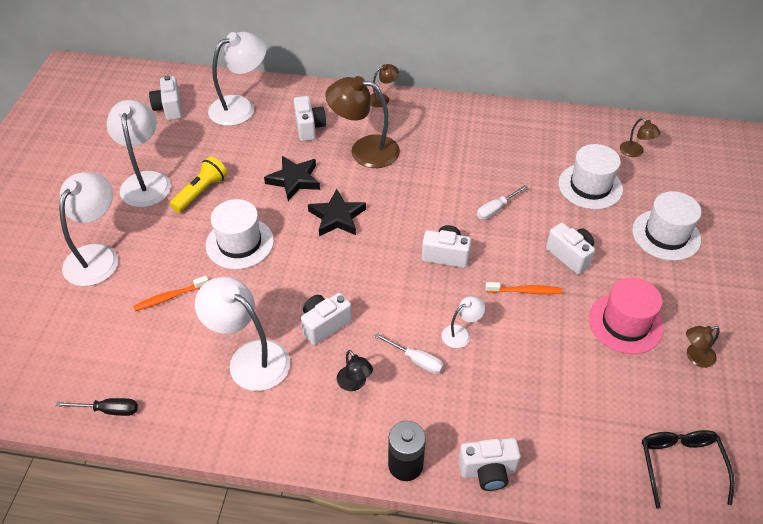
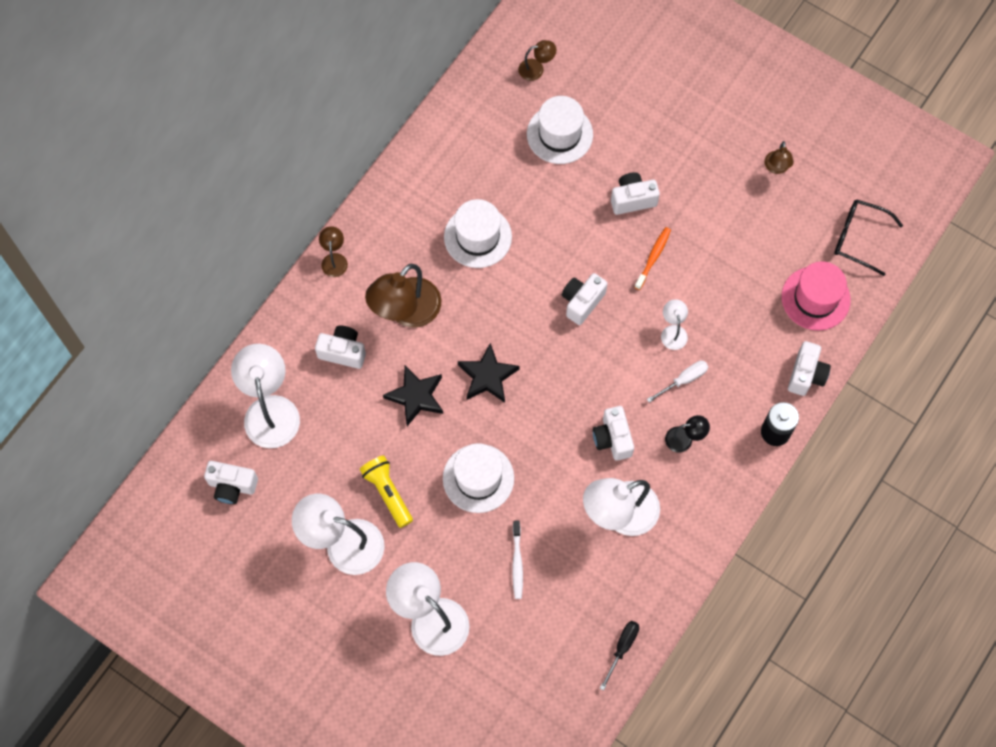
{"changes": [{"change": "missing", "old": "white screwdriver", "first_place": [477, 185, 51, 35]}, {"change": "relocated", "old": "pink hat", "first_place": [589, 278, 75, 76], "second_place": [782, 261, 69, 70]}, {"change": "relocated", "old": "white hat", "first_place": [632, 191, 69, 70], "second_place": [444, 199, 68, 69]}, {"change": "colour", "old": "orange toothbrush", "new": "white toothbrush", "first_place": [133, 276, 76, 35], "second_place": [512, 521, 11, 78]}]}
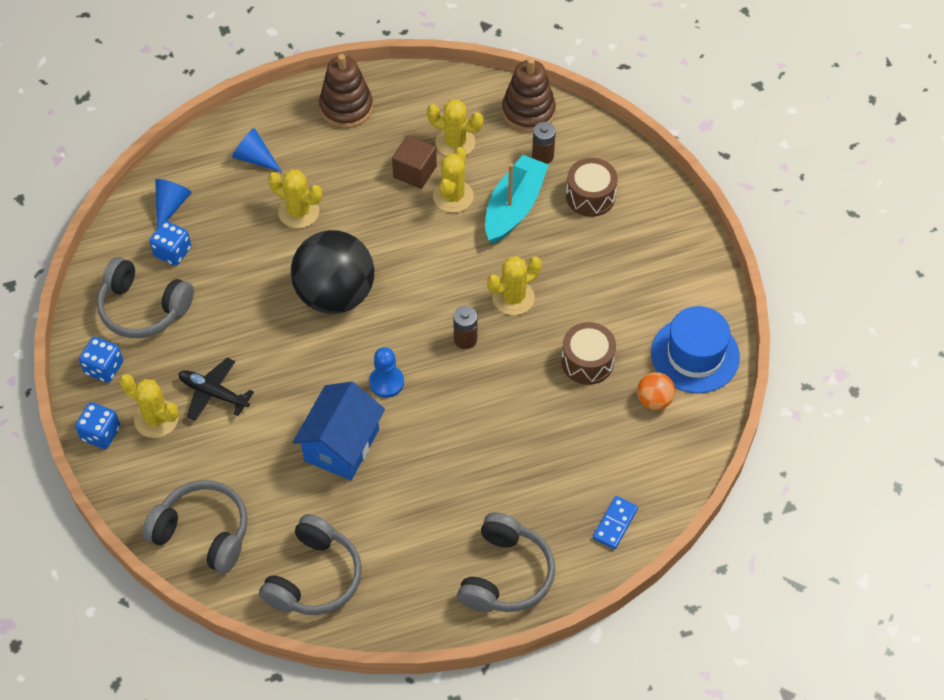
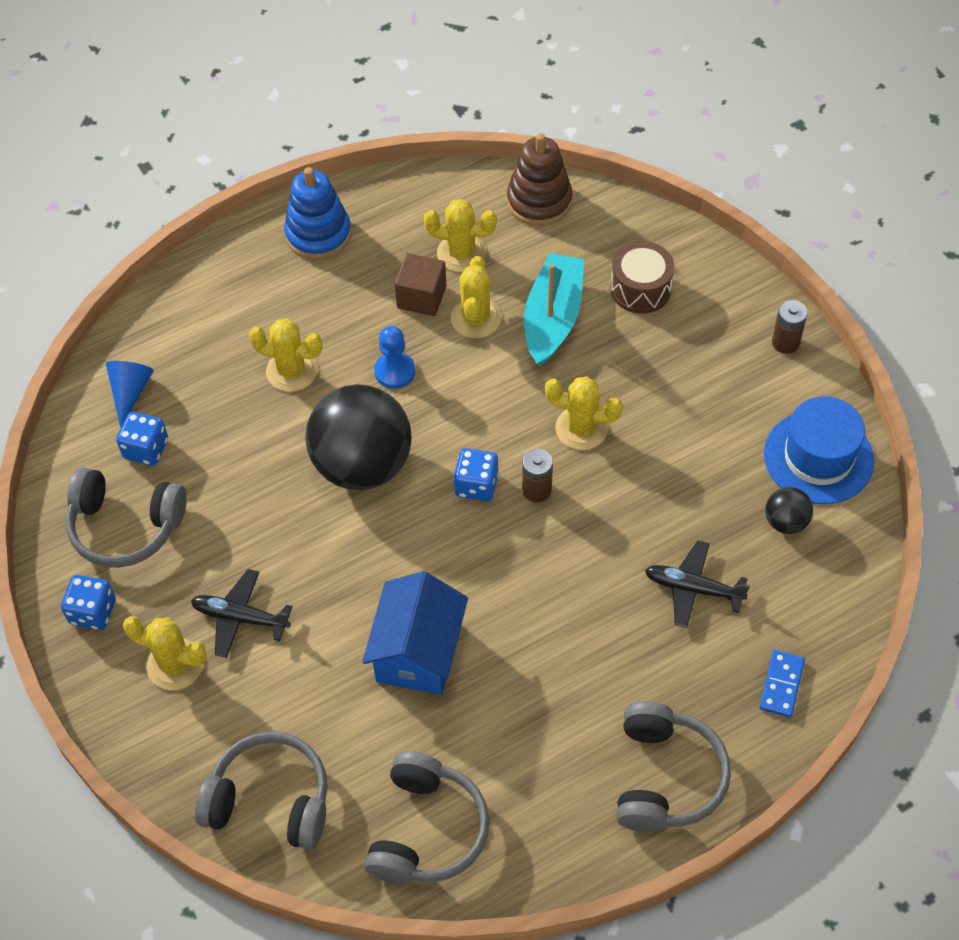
{"changes": [{"change": "missing", "old": "blue cone", "first_place": [232, 128, 50, 44]}, {"change": "missing", "old": "brown drum", "first_place": [561, 322, 55, 63]}, {"change": "appeared", "new": "black plane", "second_place": [645, 541, 105, 87]}, {"change": "relocated", "old": "blue dice", "first_place": [75, 402, 45, 47], "second_place": [454, 448, 45, 54]}, {"change": "relocated", "old": "blue pawn", "first_place": [369, 347, 35, 51], "second_place": [374, 326, 41, 63]}, {"change": "relocated", "old": "brown battery", "first_place": [532, 122, 24, 42], "second_place": [772, 300, 35, 54]}, {"change": "colour", "old": "brown stacking toy", "new": "blue stacking toy", "first_place": [319, 54, 54, 74], "second_place": [284, 167, 67, 93]}, {"change": "colour", "old": "orange ball", "new": "black ball", "first_place": [637, 372, 38, 38], "second_place": [765, 487, 48, 47]}, {"change": "spun", "old": "yellow cactus", "first_place": [487, 256, 54, 59], "second_place": [545, 377, 78, 73], "degrees": 60}]}
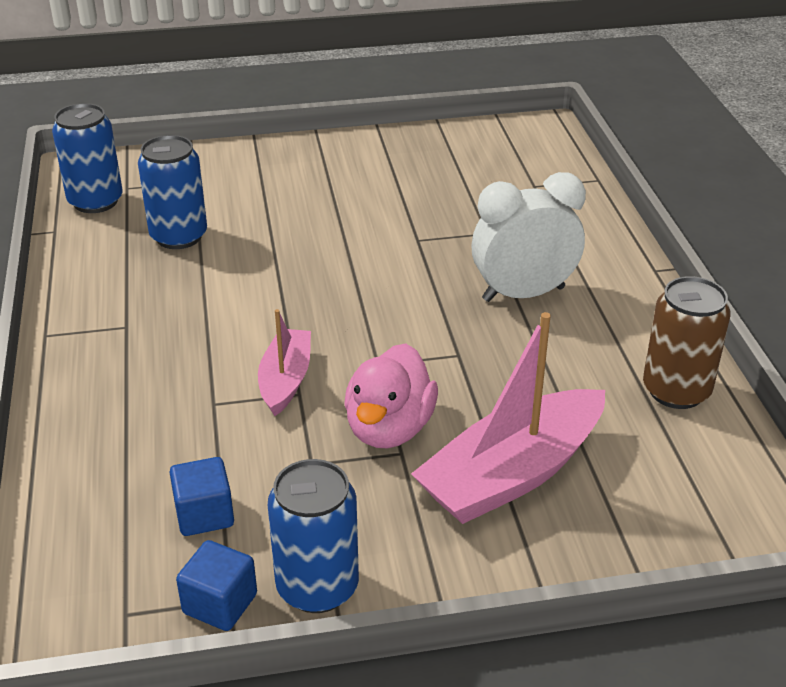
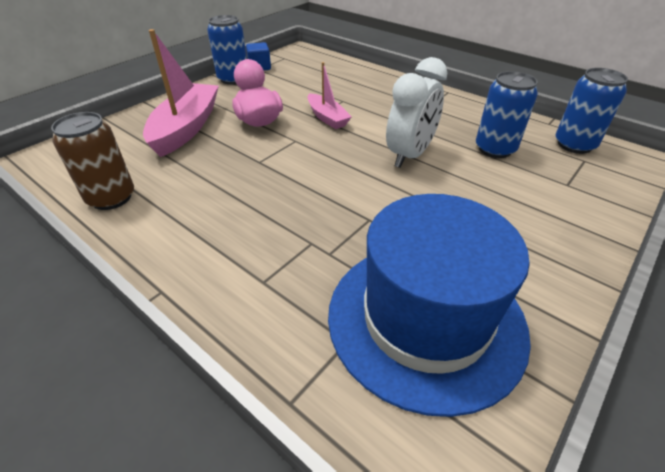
{"changes": [{"change": "missing", "old": "blue cube", "first_place": [169, 457, 65, 79]}, {"change": "appeared", "new": "blue hat", "second_place": [328, 194, 203, 223]}, {"change": "relocated", "old": "white clock", "first_place": [471, 172, 115, 130], "second_place": [386, 57, 61, 111]}]}
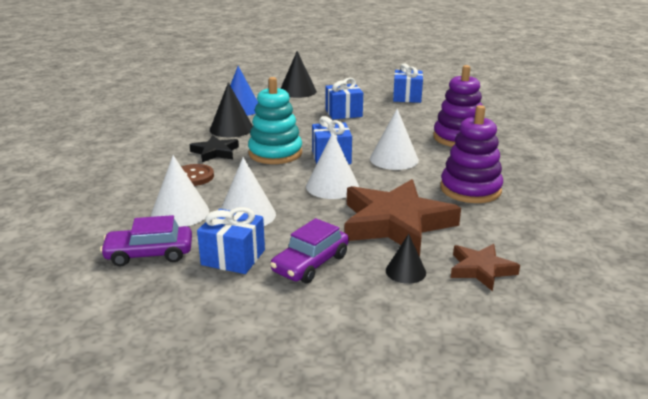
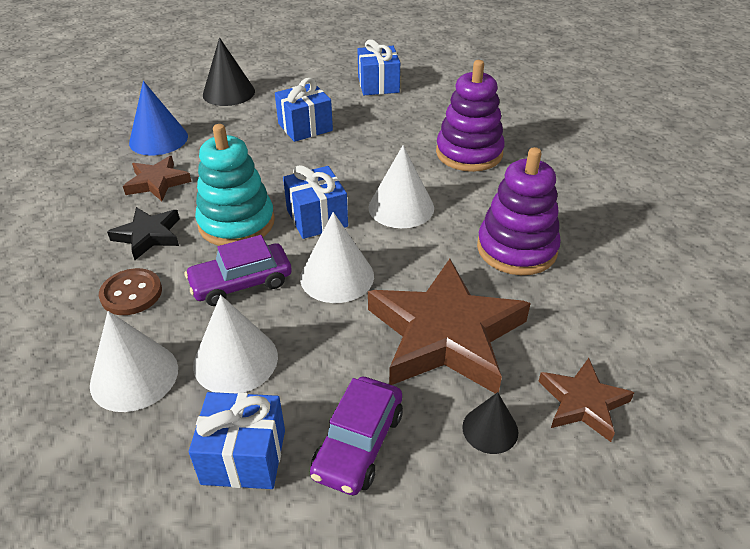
{"changes": [{"change": "relocated", "old": "purple car", "first_place": [100, 215, 92, 51], "second_place": [184, 235, 108, 71]}, {"change": "exchanged", "old": "black cone", "new": "brown star", "first_place": [210, 83, 43, 54], "second_place": [123, 156, 69, 45]}]}
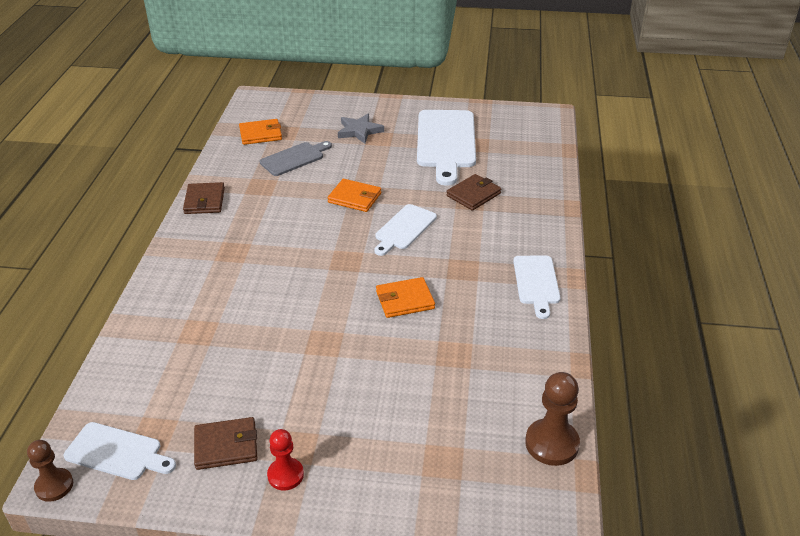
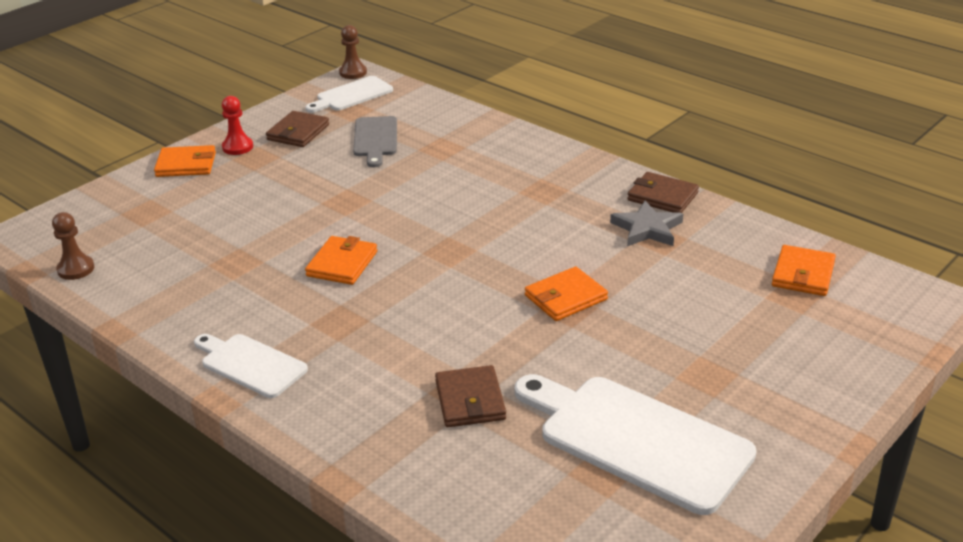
{"changes": [{"change": "missing", "old": "white cutting board", "first_place": [374, 204, 63, 52]}, {"change": "appeared", "new": "orange wallet", "second_place": [154, 145, 62, 32]}, {"change": "relocated", "old": "grey cutting board", "first_place": [260, 141, 72, 35], "second_place": [353, 116, 44, 51]}, {"change": "relocated", "old": "grey star", "first_place": [338, 114, 46, 30], "second_place": [610, 201, 73, 45]}, {"change": "size", "old": "brown pawn", "first_place": [525, 372, 55, 94], "second_place": [52, 212, 43, 68], "factor": 0.65}]}
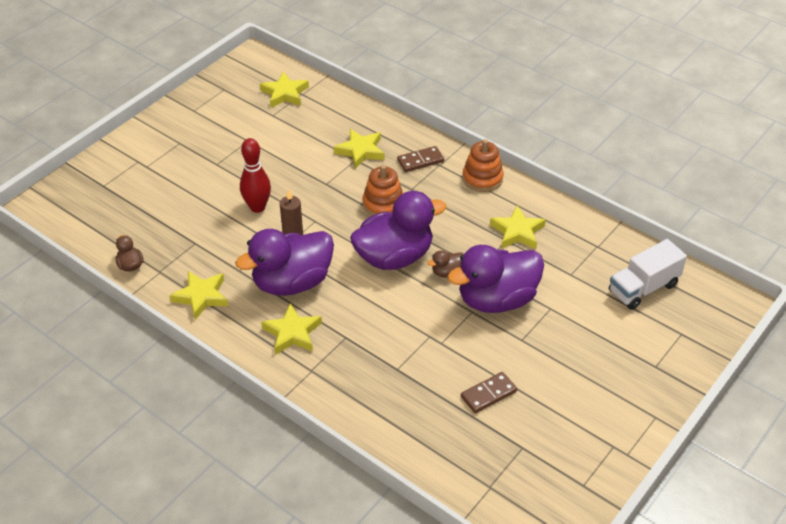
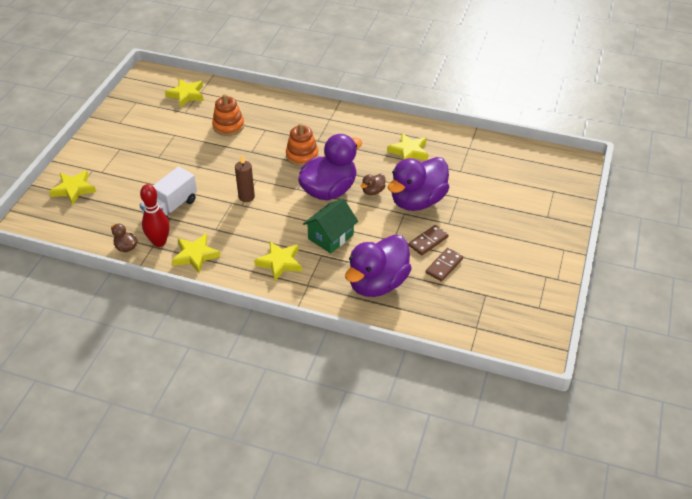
{"changes": [{"change": "appeared", "new": "green house", "second_place": [303, 199, 55, 55]}, {"change": "relocated", "old": "purple duck", "first_place": [235, 229, 99, 67], "second_place": [345, 235, 67, 62]}, {"change": "relocated", "old": "red bowling pin", "first_place": [240, 138, 31, 75], "second_place": [140, 184, 30, 63]}, {"change": "relocated", "old": "yellow star", "first_place": [334, 129, 50, 40], "second_place": [49, 170, 47, 35]}, {"change": "relocated", "old": "brown domino", "first_place": [397, 146, 47, 26], "second_place": [409, 225, 39, 30]}, {"change": "relocated", "old": "orange stacking toy", "first_place": [462, 139, 42, 53], "second_place": [212, 94, 32, 42]}, {"change": "relocated", "old": "white truck", "first_place": [609, 239, 78, 71], "second_place": [140, 166, 57, 52]}]}
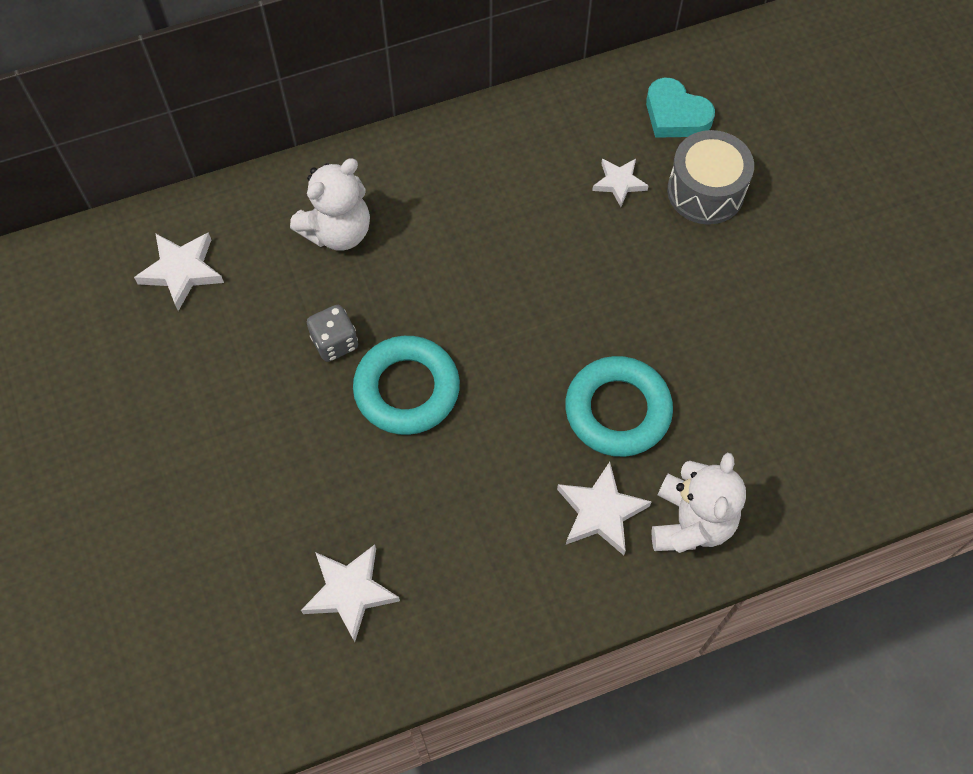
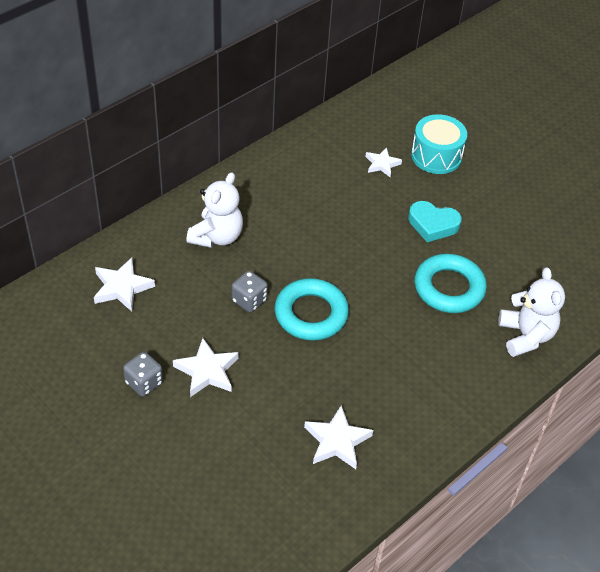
{"changes": [{"change": "appeared", "new": "grey dice", "second_place": [123, 352, 40, 45]}, {"change": "relocated", "old": "white star", "first_place": [557, 462, 95, 93], "second_place": [173, 338, 66, 59]}, {"change": "relocated", "old": "turquoise heart", "first_place": [646, 77, 69, 61], "second_place": [408, 201, 54, 41]}, {"change": "colour", "old": "grey drum", "new": "turquoise drum", "first_place": [667, 130, 87, 95], "second_place": [411, 114, 56, 60]}]}
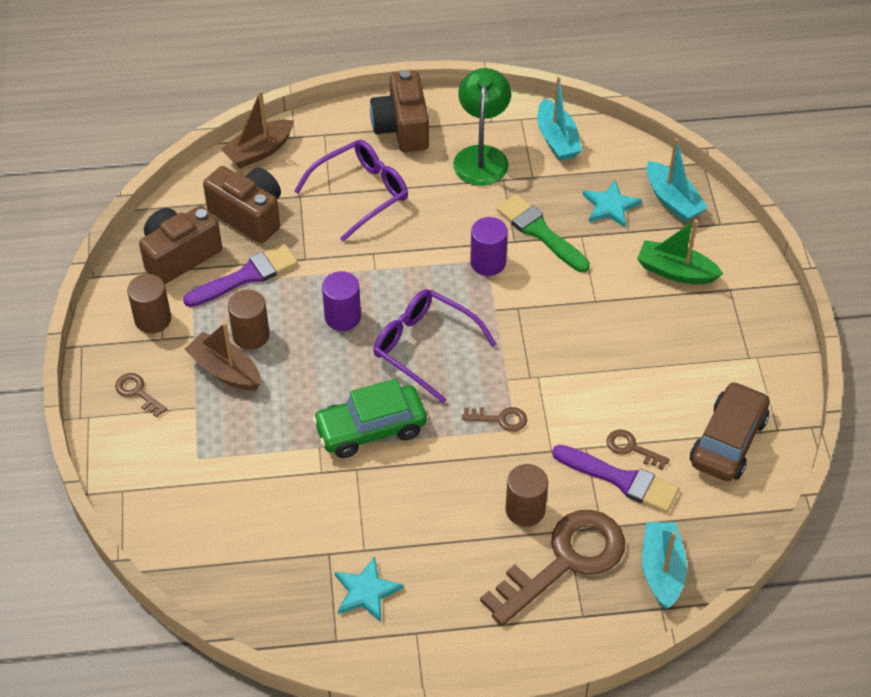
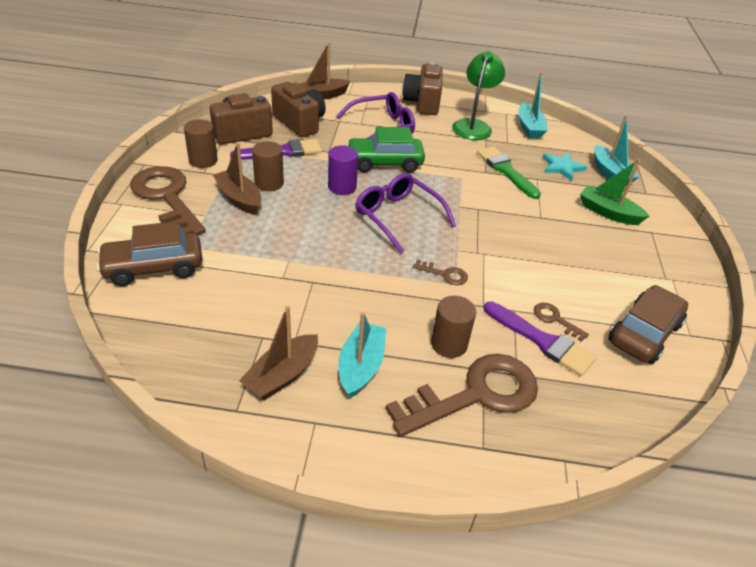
{"changes": [{"change": "missing", "old": "purple cylinder", "first_place": [470, 217, 38, 59]}, {"change": "appeared", "new": "brown car", "second_place": [96, 221, 106, 65]}, {"change": "relocated", "old": "green car", "first_place": [312, 379, 115, 79], "second_place": [346, 127, 79, 46]}, {"change": "relocated", "old": "turquoise boat", "first_place": [642, 522, 45, 87], "second_place": [338, 312, 48, 86]}, {"change": "exchanged", "old": "turquoise star", "new": "brown boat", "first_place": [335, 556, 68, 66], "second_place": [239, 305, 79, 95]}, {"change": "size", "old": "brown key", "first_place": [115, 373, 52, 44], "second_place": [130, 166, 76, 69], "factor": 2.4}]}
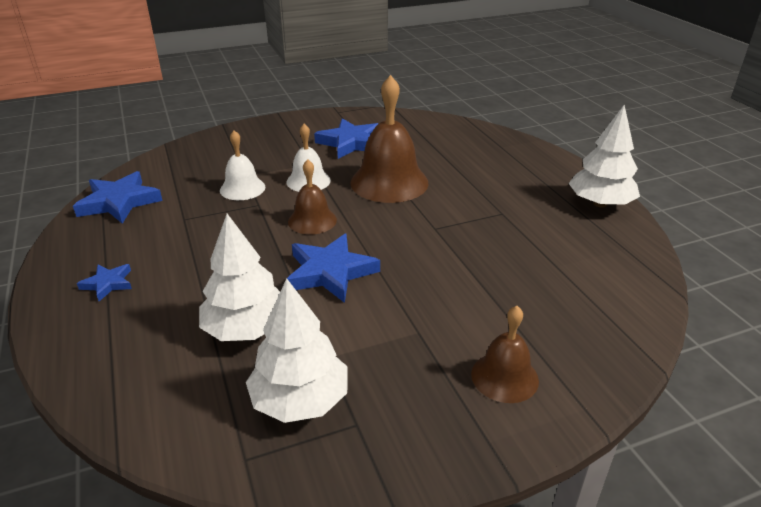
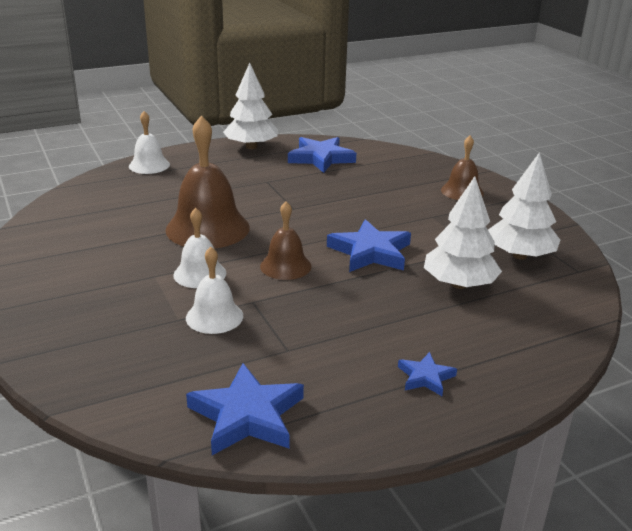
{"changes": [{"change": "appeared", "new": "white bell", "second_place": [129, 111, 41, 63]}, {"change": "relocated", "old": "blue star", "first_place": [314, 118, 64, 41], "second_place": [288, 137, 68, 36]}]}
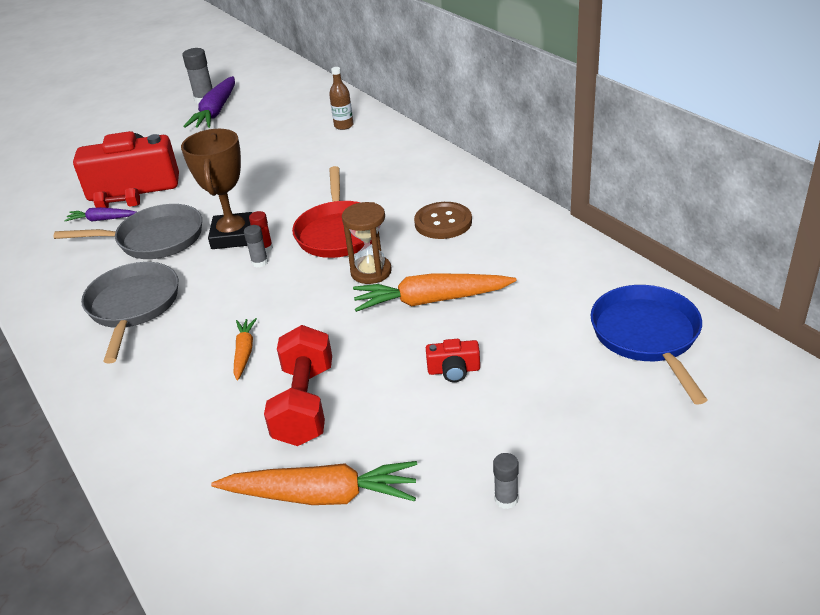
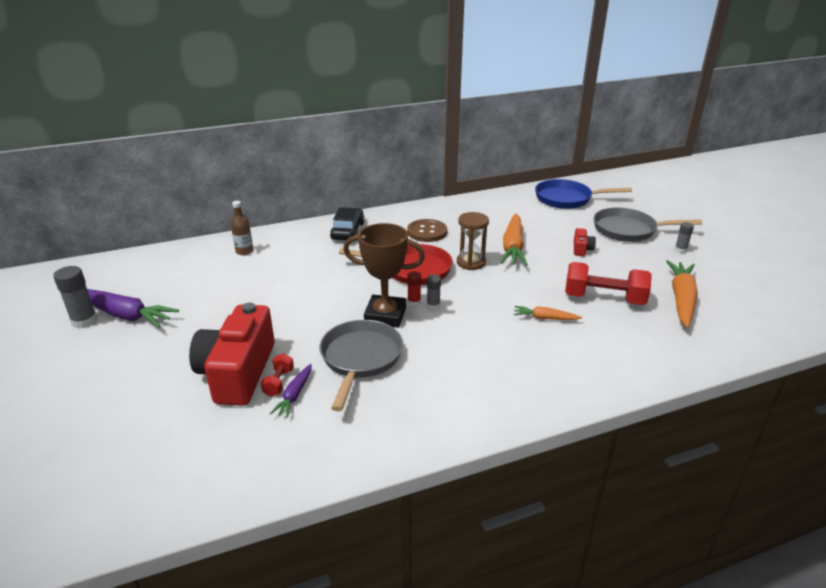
{"changes": [{"change": "appeared", "new": "black car", "second_place": [330, 207, 35, 33]}, {"change": "relocated", "old": "grey pan", "first_place": [81, 262, 97, 102], "second_place": [594, 207, 108, 35]}]}
